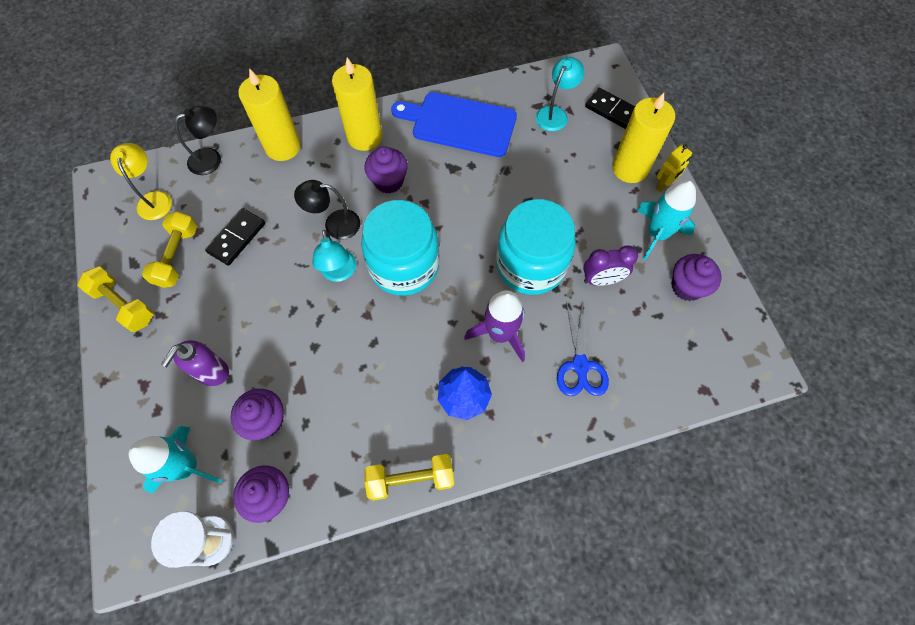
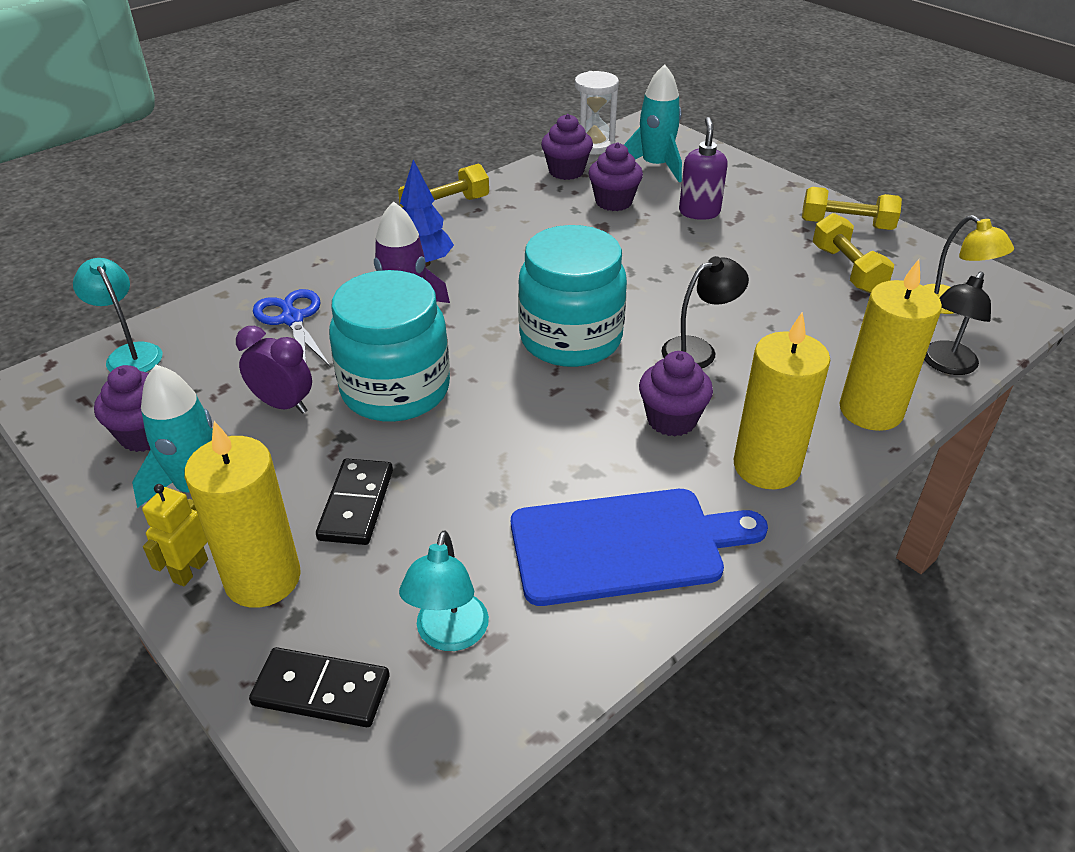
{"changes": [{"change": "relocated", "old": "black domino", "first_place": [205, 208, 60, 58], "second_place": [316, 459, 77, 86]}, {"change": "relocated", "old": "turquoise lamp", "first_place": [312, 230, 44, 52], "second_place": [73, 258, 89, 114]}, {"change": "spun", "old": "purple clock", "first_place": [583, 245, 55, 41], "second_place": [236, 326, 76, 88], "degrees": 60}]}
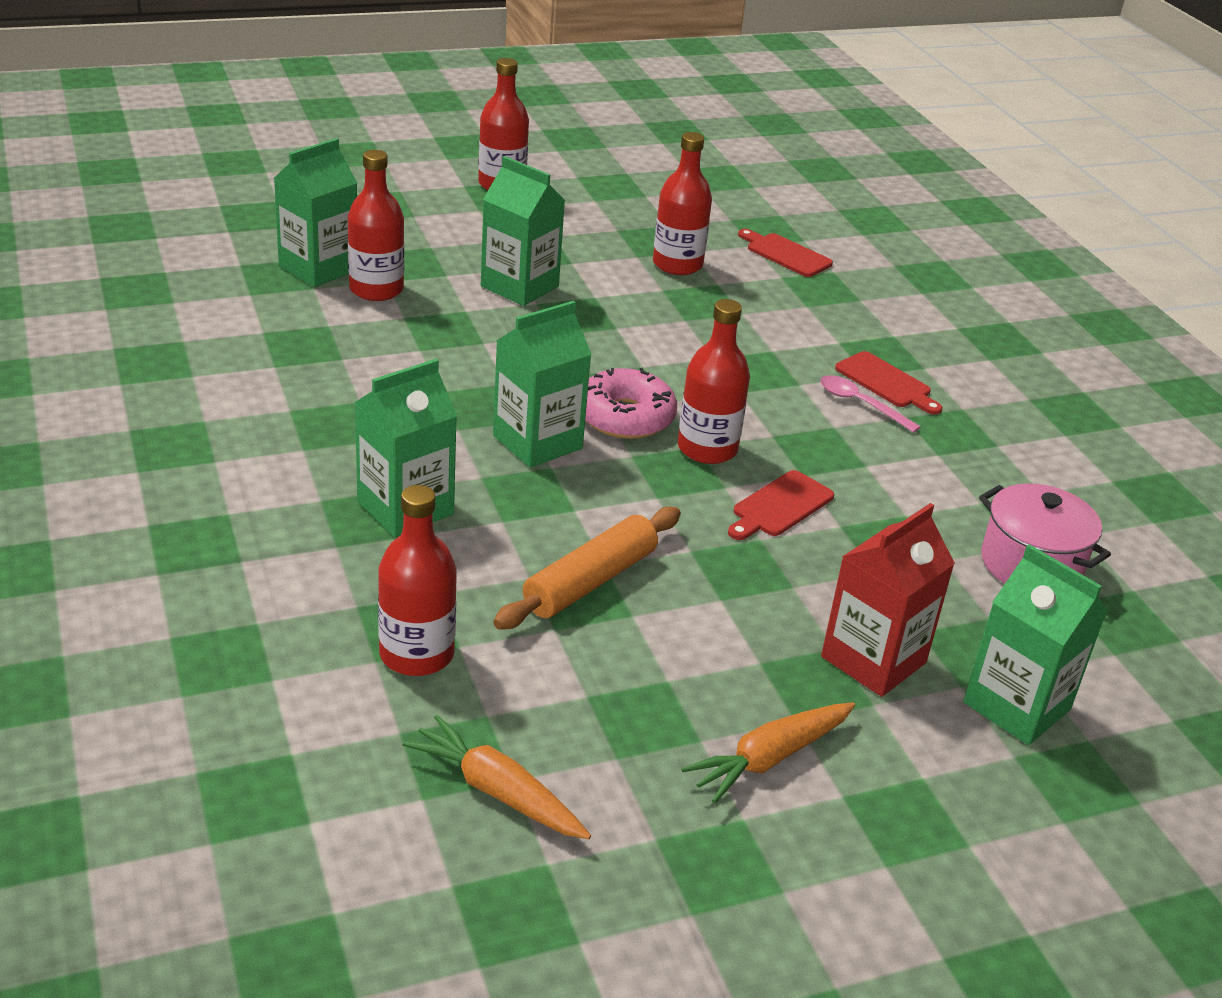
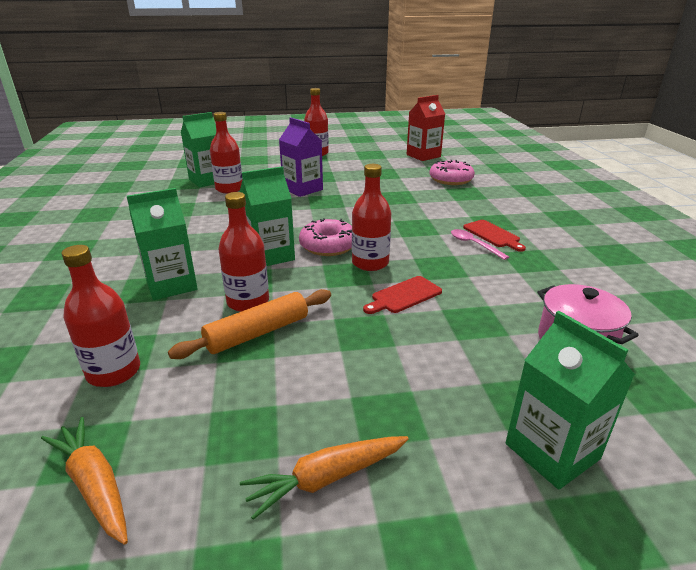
{"changes": [{"change": "relocated", "old": "red bottle", "first_place": [653, 132, 59, 143], "second_place": [218, 192, 51, 120]}, {"change": "relocated", "old": "red carton", "first_place": [821, 503, 134, 194], "second_place": [407, 95, 38, 66]}, {"change": "exchanged", "old": "red cutting board", "new": "pink donut", "first_place": [738, 229, 95, 48], "second_place": [429, 160, 46, 25]}, {"change": "colour", "old": "green carton", "new": "purple carton", "first_place": [481, 156, 84, 150], "second_place": [279, 117, 44, 80]}]}
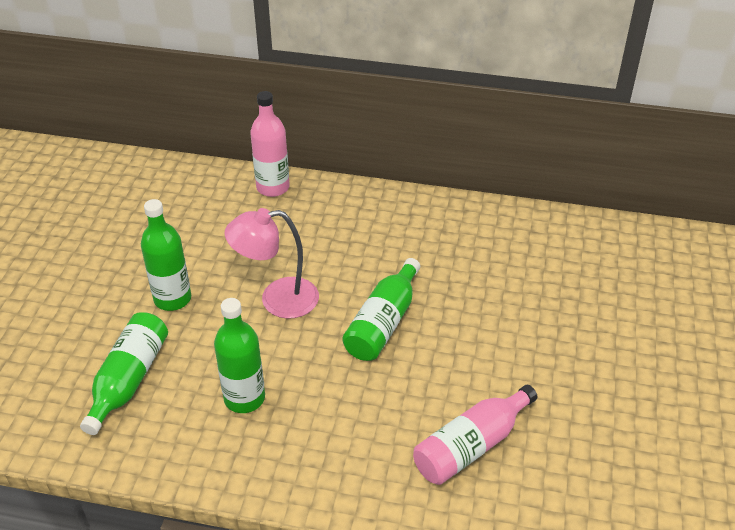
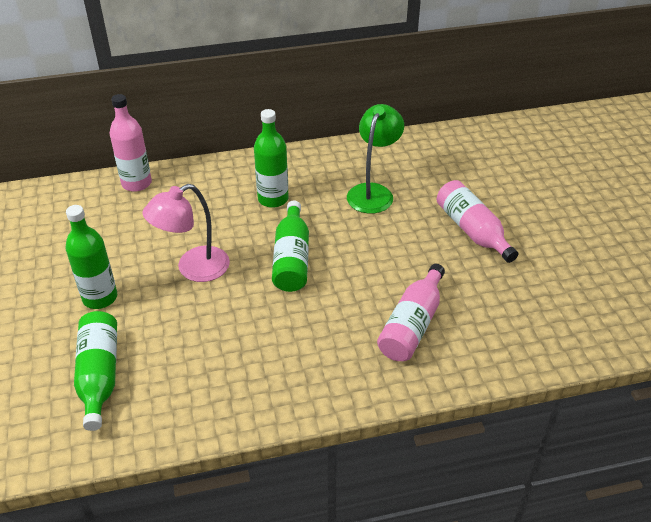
{"changes": [{"change": "appeared", "new": "green lamp", "second_place": [347, 104, 57, 110]}, {"change": "appeared", "new": "pink bottle", "second_place": [436, 180, 82, 83]}, {"change": "relocated", "old": "green bottle", "first_place": [214, 298, 51, 115], "second_place": [254, 109, 35, 99]}]}
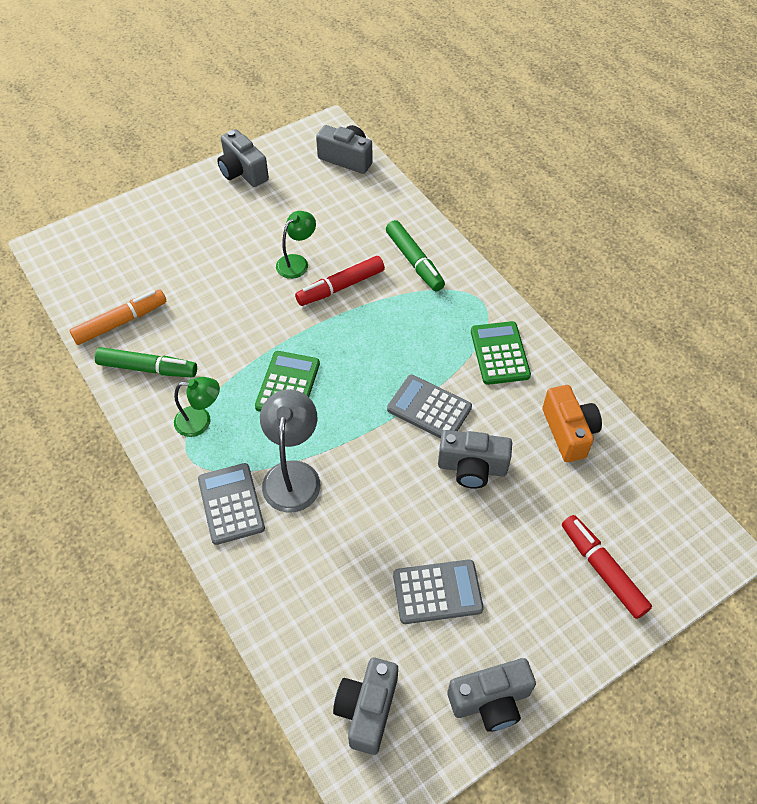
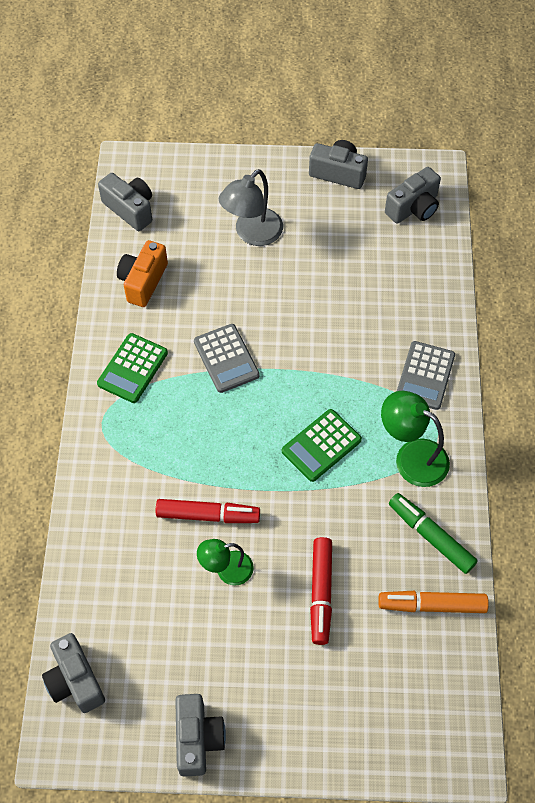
{"changes": [{"change": "missing", "old": "green marker", "first_place": [386, 220, 59, 72]}, {"change": "missing", "old": "grey calculator", "first_place": [393, 559, 91, 65]}, {"change": "relocated", "old": "grey lamp", "first_place": [260, 389, 60, 124], "second_place": [219, 169, 64, 77]}, {"change": "relocated", "old": "grey camera", "first_place": [438, 430, 74, 59], "second_place": [98, 173, 54, 58]}, {"change": "relocated", "old": "red marker", "first_place": [562, 515, 90, 104], "second_place": [310, 537, 22, 108]}, {"change": "size", "old": "green lamp", "first_place": [174, 377, 46, 60], "second_place": [381, 391, 69, 96], "factor": 1.53}]}
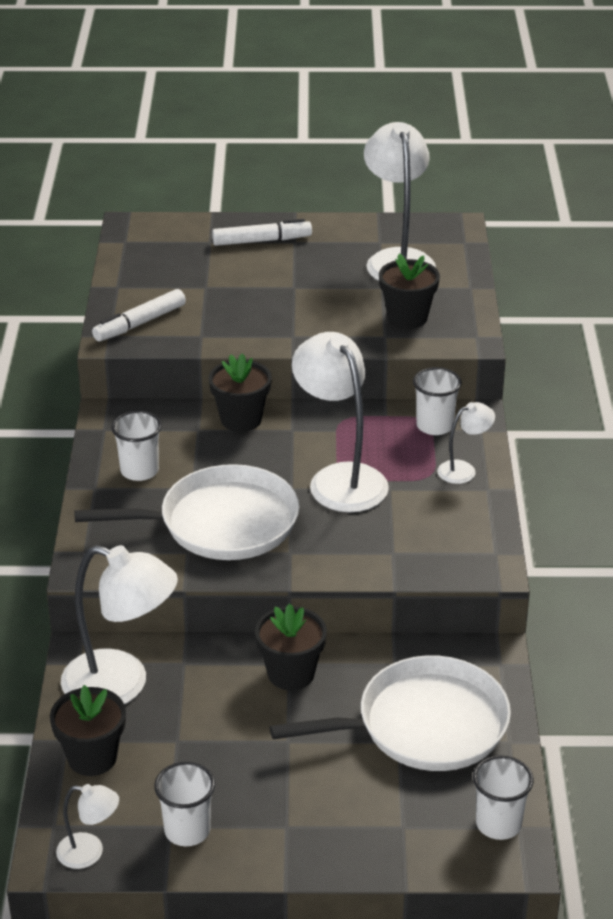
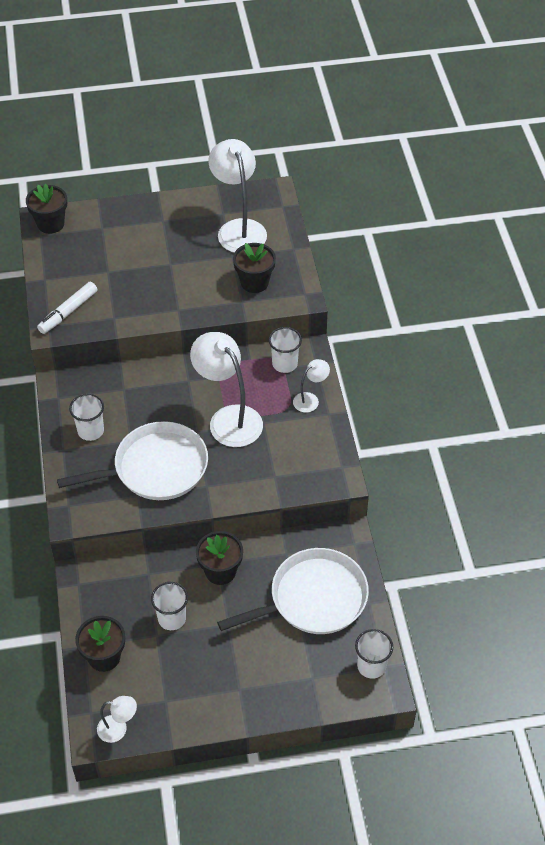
{"changes": [{"change": "missing", "old": "white lamp", "first_place": [61, 545, 117, 159]}, {"change": "missing", "old": "white marker", "first_place": [212, 219, 100, 27]}, {"change": "relocated", "old": "white cup", "first_place": [154, 762, 61, 84], "second_place": [151, 582, 37, 48]}, {"change": "relocated", "old": "black flower pot", "first_place": [209, 353, 63, 79], "second_place": [26, 183, 41, 51]}]}
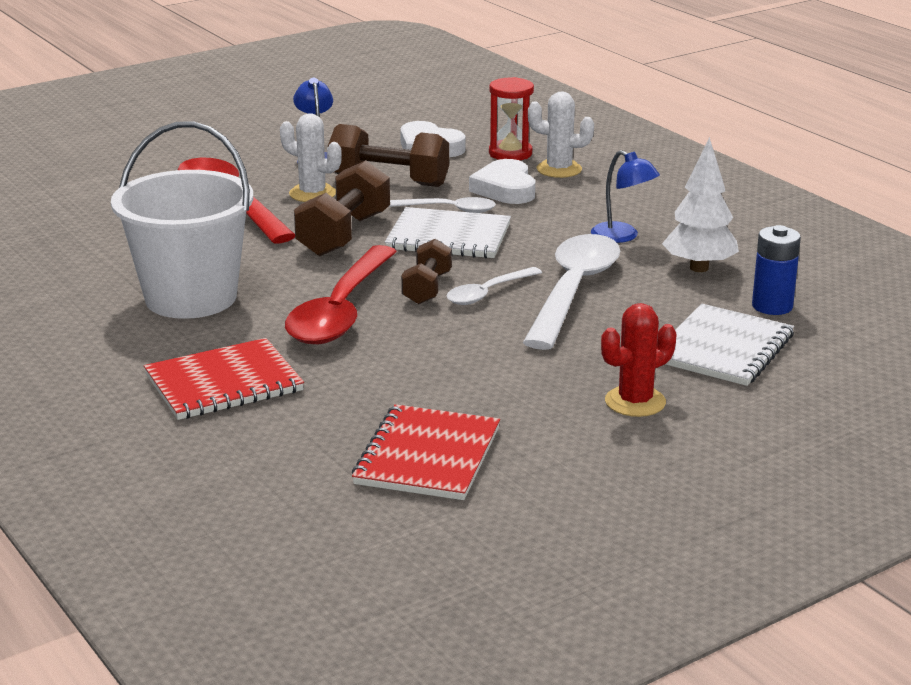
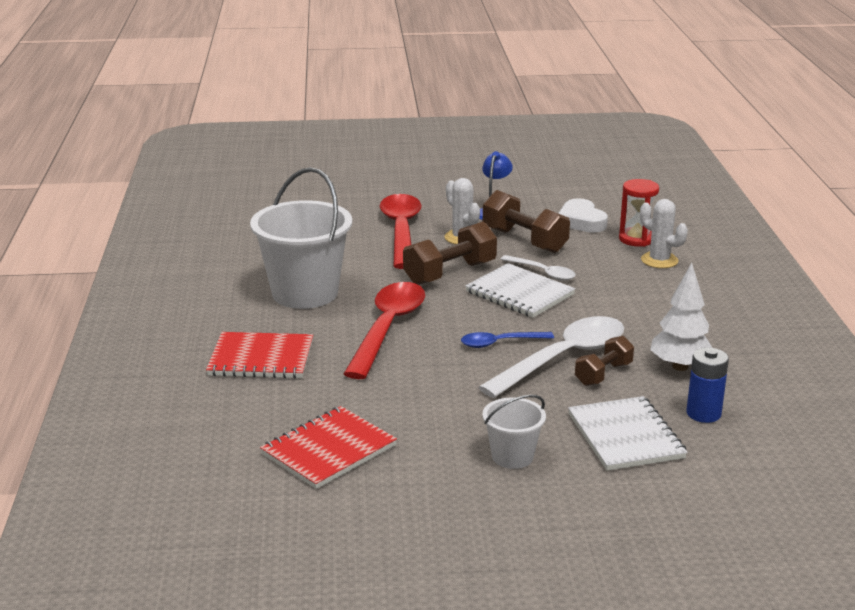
{"changes": [{"change": "missing", "old": "white heart", "first_place": [469, 159, 66, 45]}, {"change": "missing", "old": "blue lamp", "first_place": [591, 150, 69, 93]}, {"change": "relocated", "old": "brown dumbbell", "first_place": [401, 239, 51, 66], "second_place": [575, 336, 59, 50]}, {"change": "exchanged", "old": "red cactus", "new": "white bucket", "first_place": [601, 303, 75, 114], "second_place": [482, 395, 64, 74]}, {"change": "colour", "old": "white spoon", "new": "blue spoon", "first_place": [447, 267, 95, 38], "second_place": [461, 332, 93, 16]}, {"change": "spun", "old": "red spoon", "first_place": [285, 245, 112, 99], "second_place": [344, 282, 81, 97], "degrees": 150}, {"change": "spun", "old": "white notebook", "first_place": [665, 304, 129, 82], "second_place": [568, 396, 119, 75], "degrees": -75}]}
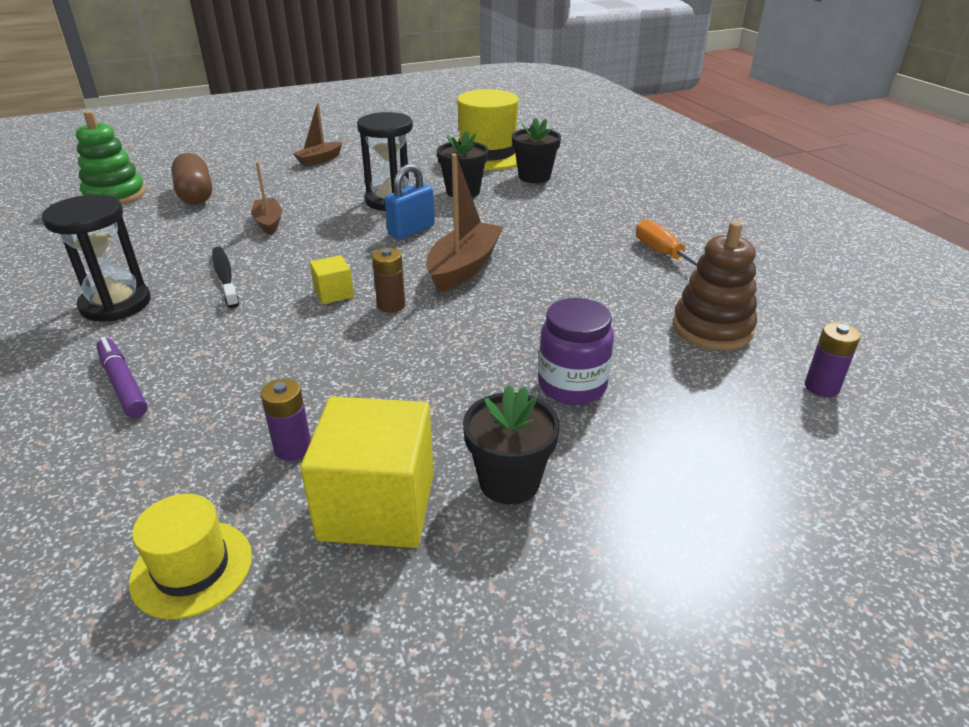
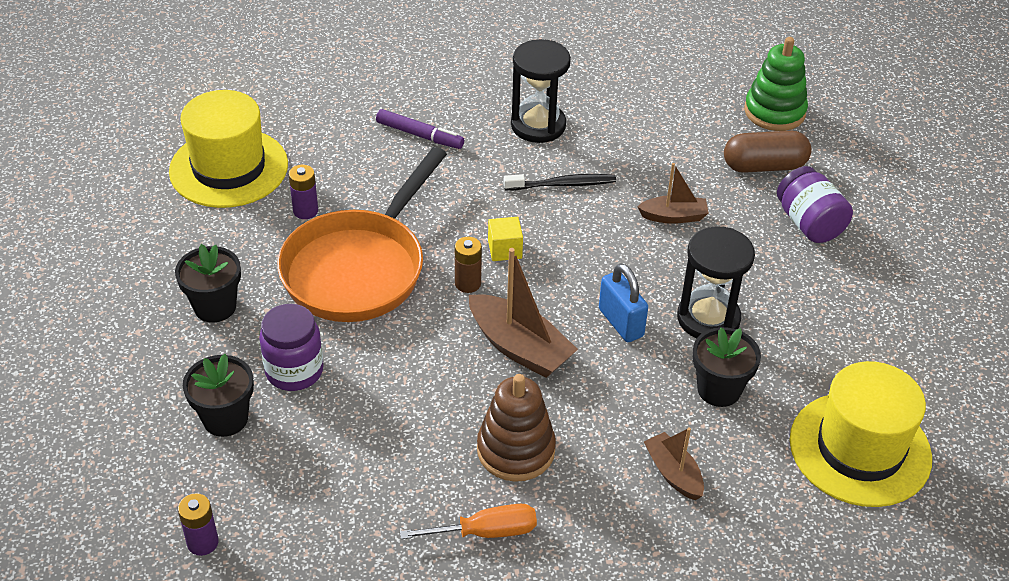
{"changes": [{"change": "missing", "old": "yellow cube", "first_place": [300, 396, 134, 152]}, {"change": "appeared", "new": "orange pan", "second_place": [277, 147, 170, 175]}, {"change": "appeared", "new": "purple jar", "second_place": [777, 166, 76, 77]}, {"change": "relocated", "old": "brown boat", "first_place": [293, 103, 49, 63], "second_place": [644, 427, 60, 73]}, {"change": "relocated", "old": "black flower pot", "first_place": [512, 117, 49, 66], "second_place": [183, 354, 71, 83]}, {"change": "relocated", "old": "brown stacking toy", "first_place": [673, 221, 84, 129], "second_place": [477, 374, 79, 108]}, {"change": "spun", "old": "purple marker", "first_place": [96, 337, 52, 81], "second_place": [376, 109, 88, 40], "degrees": 45}, {"change": "size", "old": "yellow hat", "first_place": [129, 494, 123, 125], "second_place": [169, 90, 119, 118], "factor": 1.83}]}
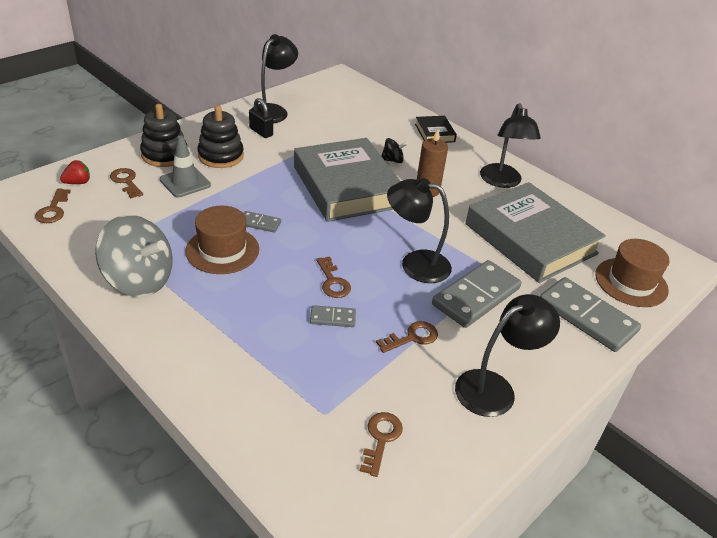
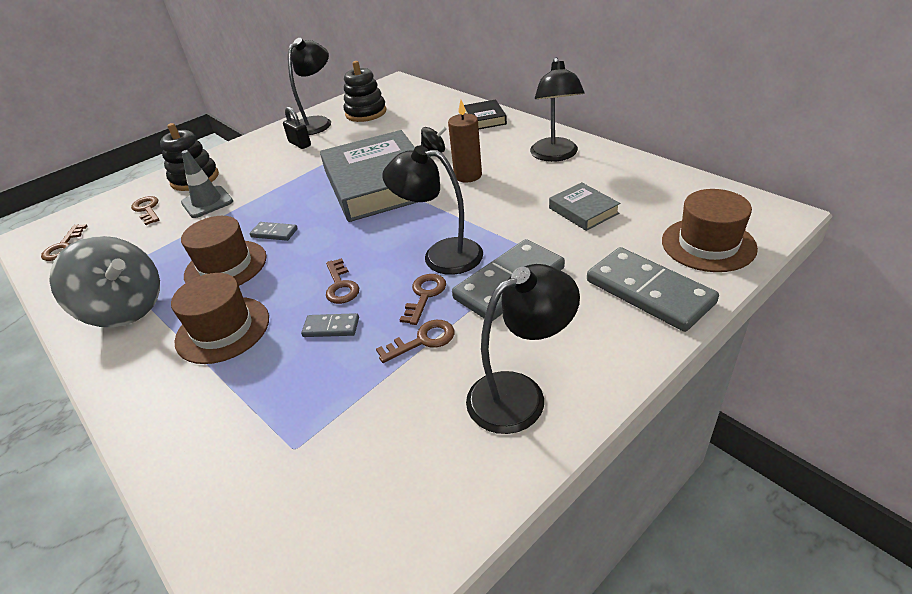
{"changes": [{"change": "missing", "old": "red strawberry", "first_place": [60, 160, 30, 24]}, {"change": "appeared", "new": "brown hat", "second_place": [171, 273, 98, 91]}, {"change": "relocated", "old": "black stacking toy", "first_place": [197, 105, 47, 63], "second_place": [344, 61, 42, 61]}, {"change": "relocated", "old": "brown key", "first_place": [360, 412, 43, 65], "second_place": [400, 274, 46, 51]}, {"change": "size", "old": "grey book", "first_place": [465, 182, 141, 101], "second_place": [549, 182, 71, 49], "factor": 0.44}]}
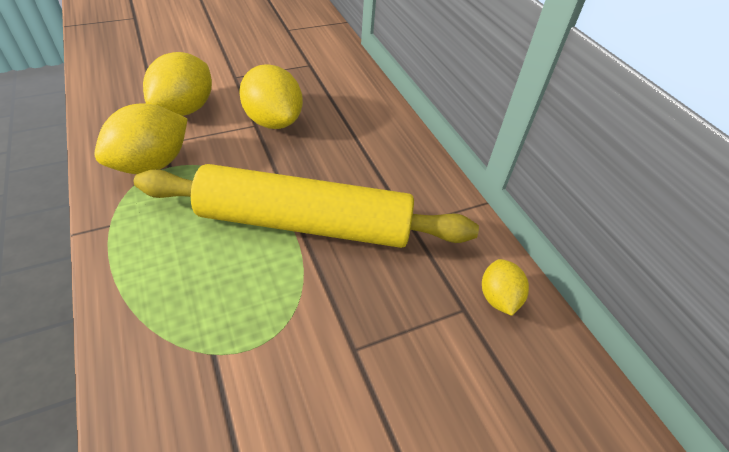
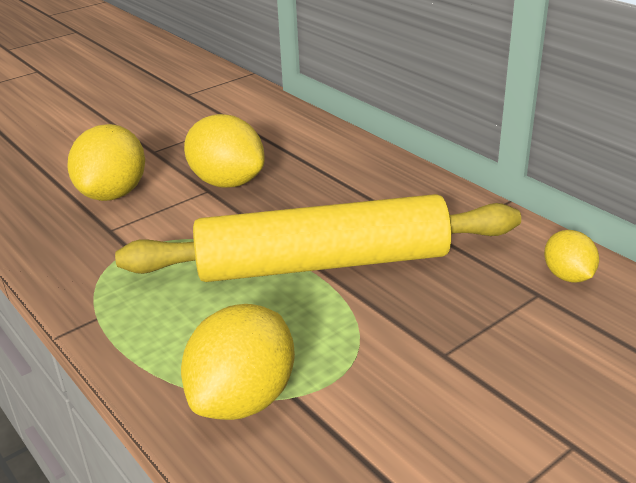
{"changes": [{"change": "relocated", "old": "yellow lemon", "first_place": [94, 103, 93, 71], "second_place": [181, 304, 114, 116]}]}
